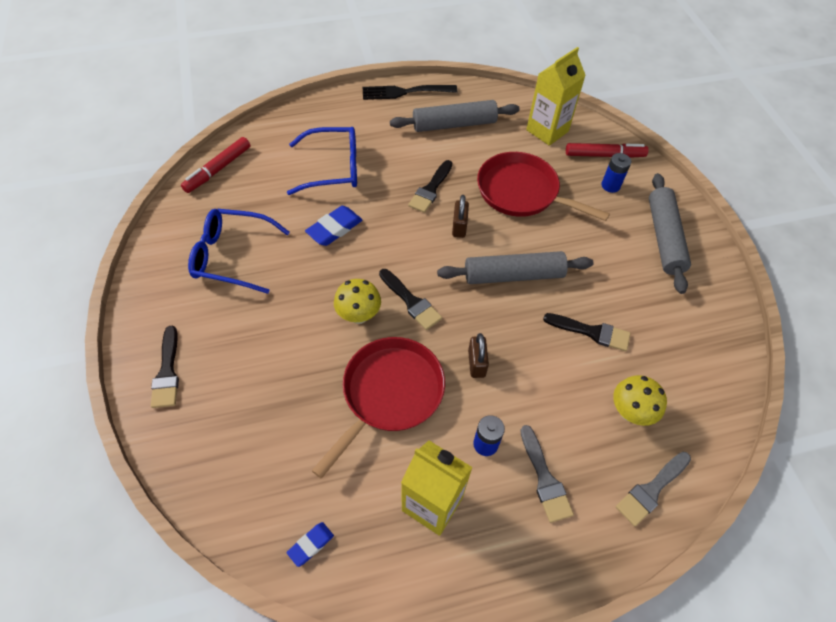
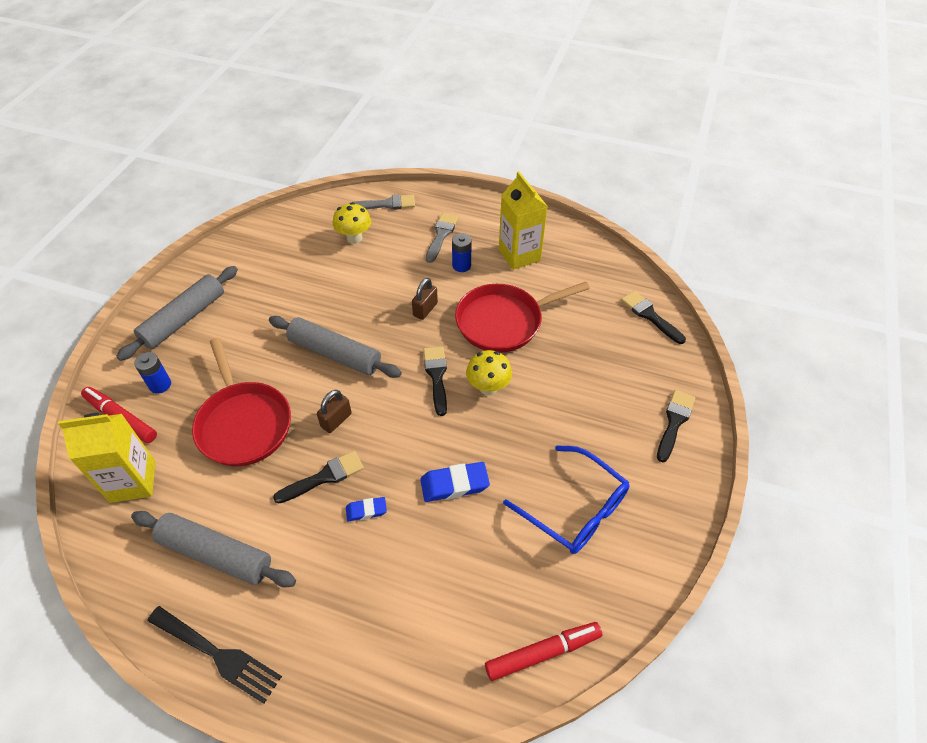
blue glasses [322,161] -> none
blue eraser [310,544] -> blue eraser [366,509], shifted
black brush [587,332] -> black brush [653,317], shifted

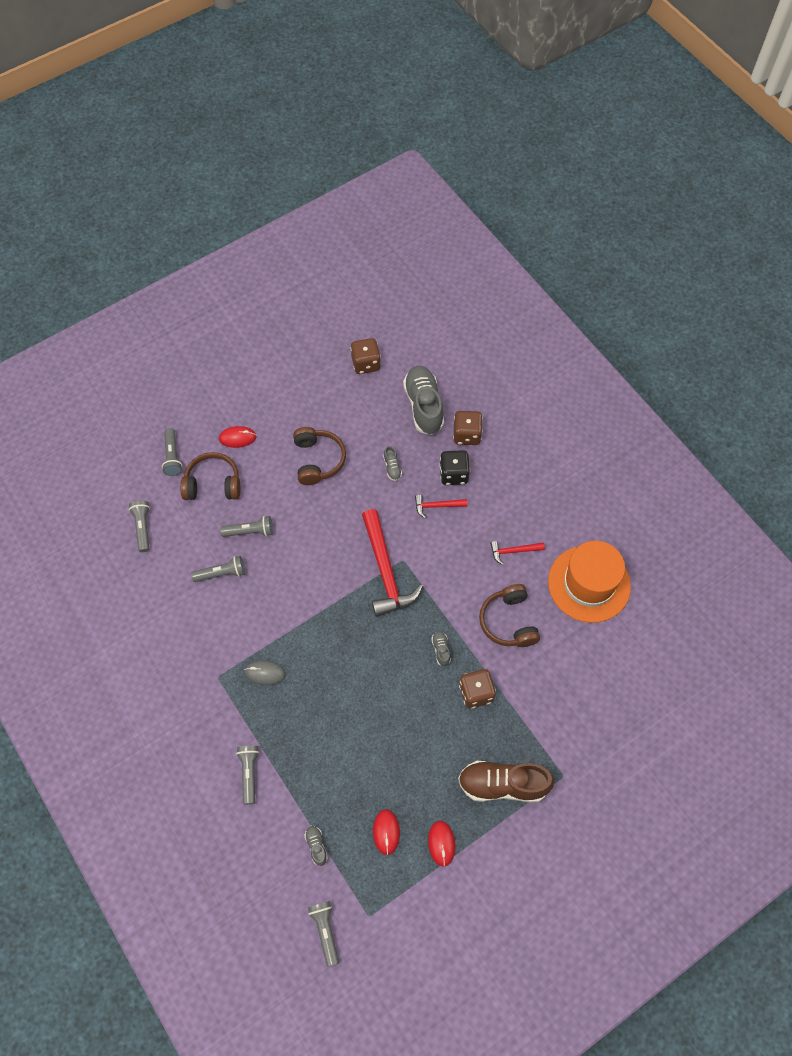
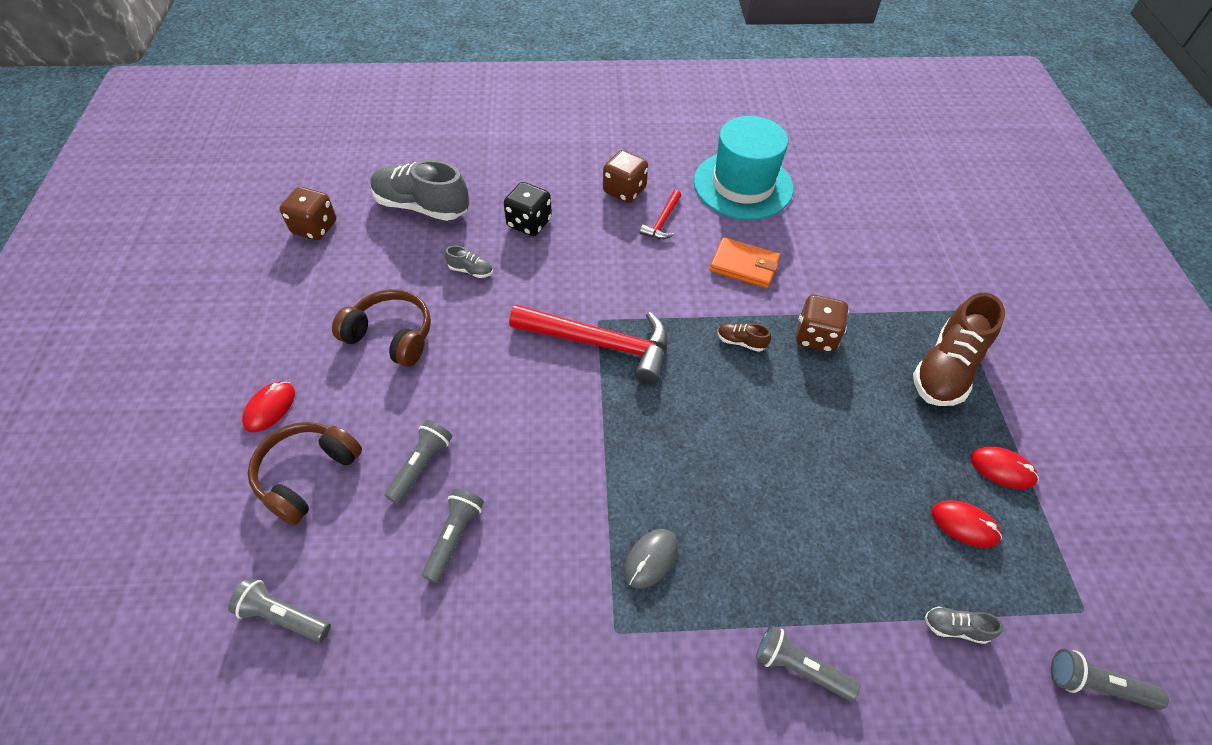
grey flashlight [172,452] -> none
red hammer [441,506] -> none
brown dice [468,428] -> brown dice [625,176], shifted
brown headphones [509,615] -> orange wallet [745,262]
grey shoe [441,648] -> brown shoe [744,337]
orange hat [589,582] -> turquoise hat [744,168]

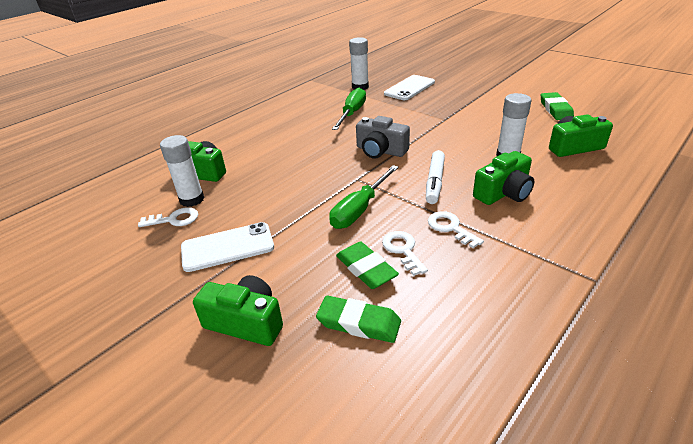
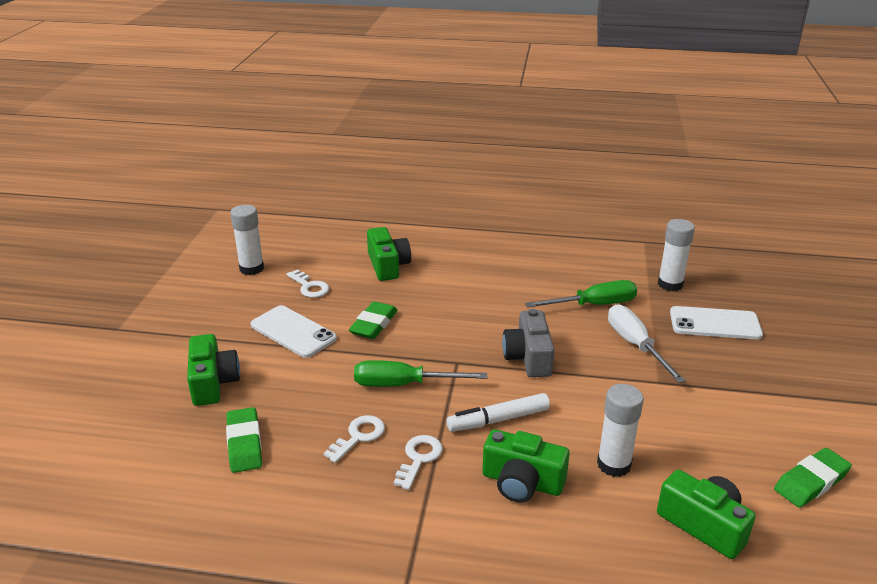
none -> white screwdriver [647,343]
white glue stick [182,171] -> white glue stick [247,240], shifted
green eraser [367,265] -> green eraser [373,320], shifted

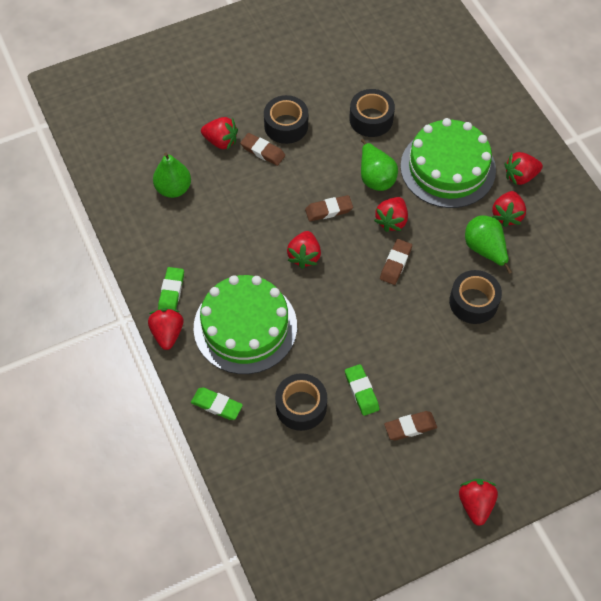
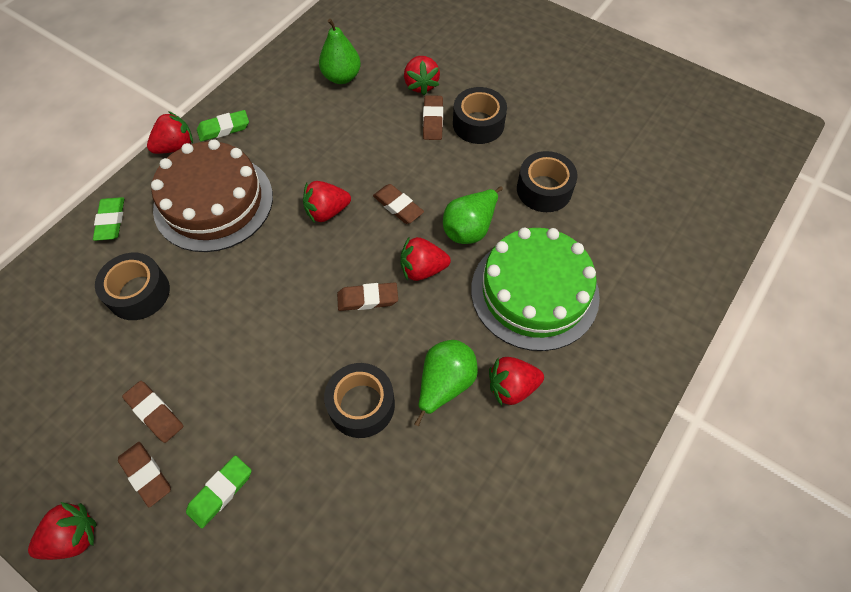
red strawberry [524,168] -> none
none -> brown eraser [144,474]
green eraser [362,390] -> green eraser [219,491], shifted
green cake [245,324] -> brown cake [212,195]

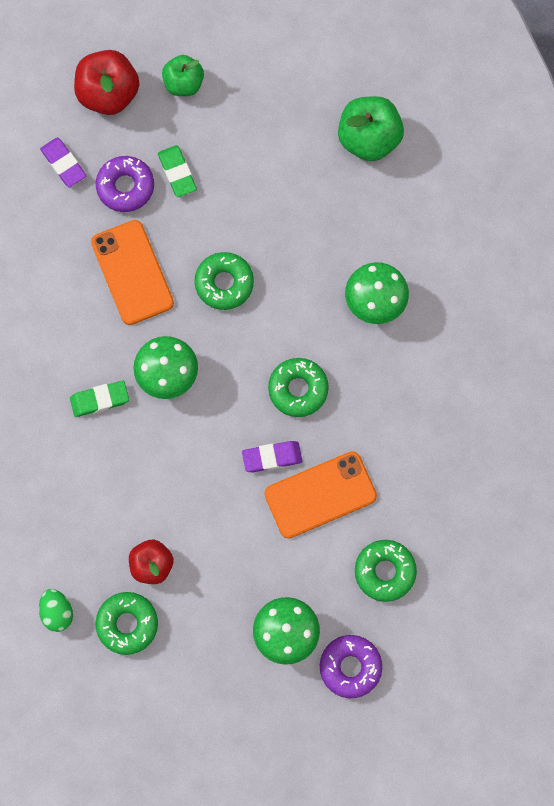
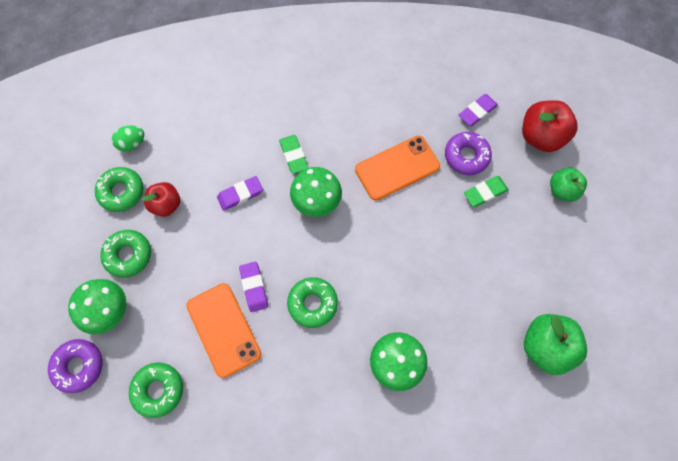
none -> purple eraser [240,193]
green donut [224,281] -> green donut [125,254], shifted

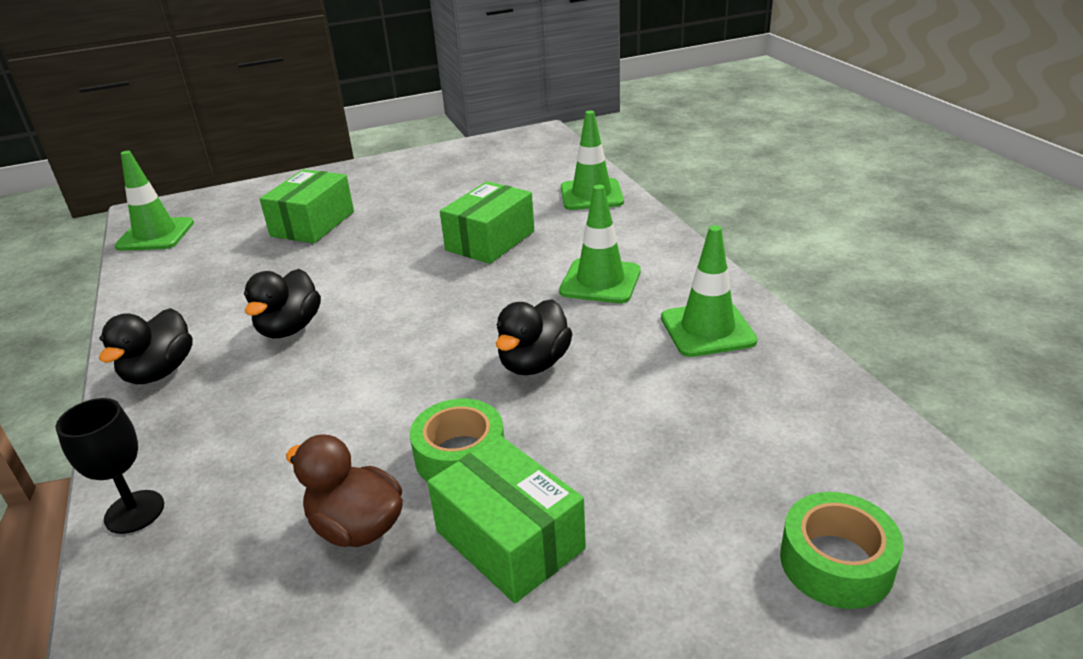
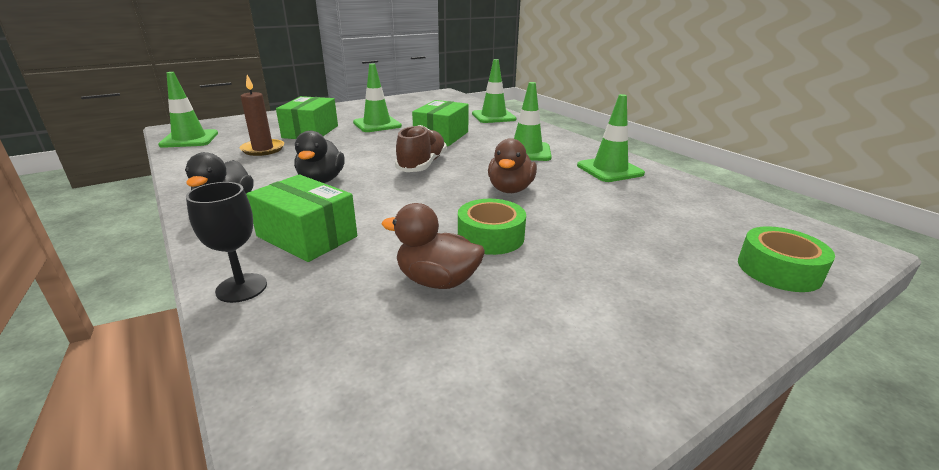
none -> brown candle [261,115]
none -> green traffic cone [377,97]
none -> brown shoe [421,148]
green box [506,519] -> green box [301,218], shifted
black duck [534,337] -> brown duck [512,165]

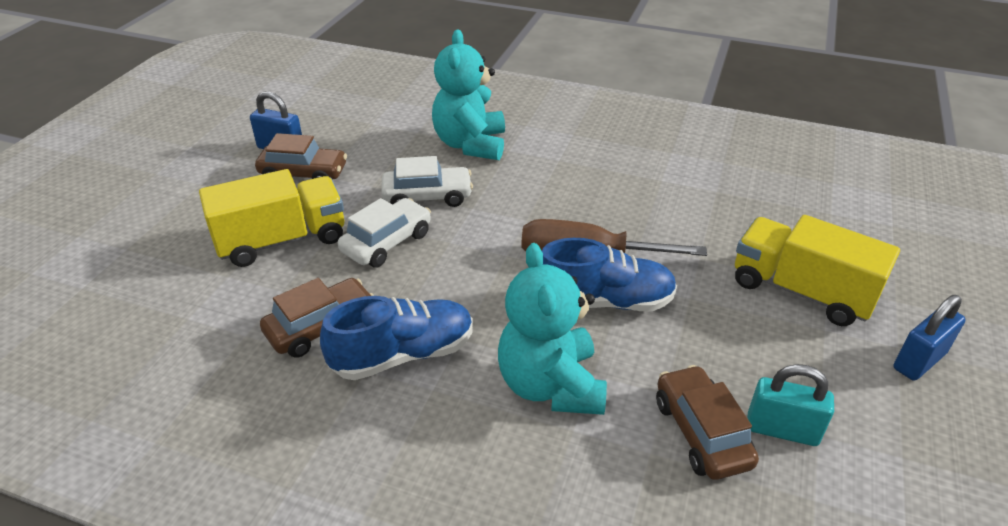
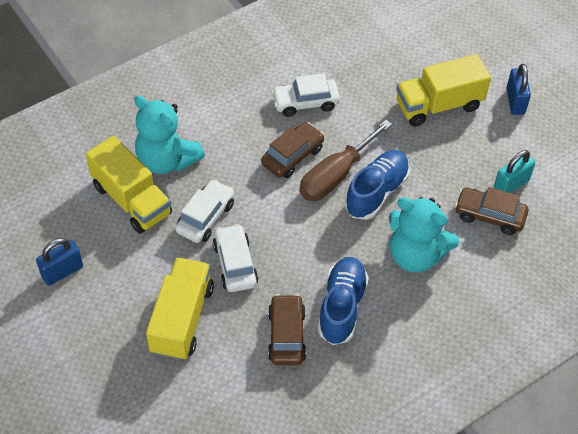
none -> yellow truck [129,184]
none -> white car [305,95]
brown car [301,156] -> brown car [293,150], shifted

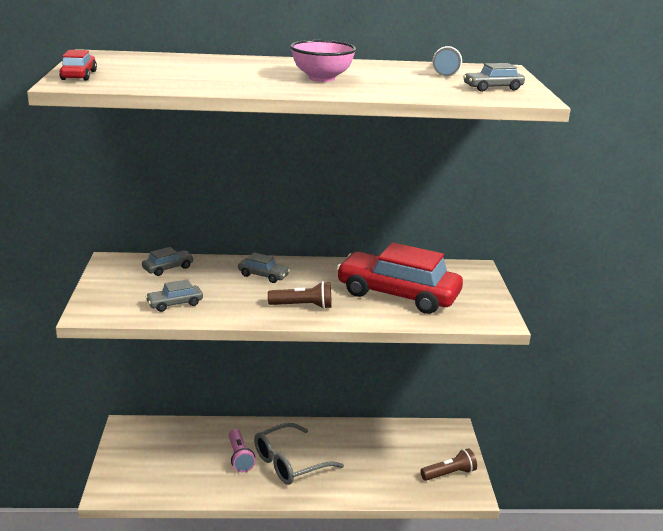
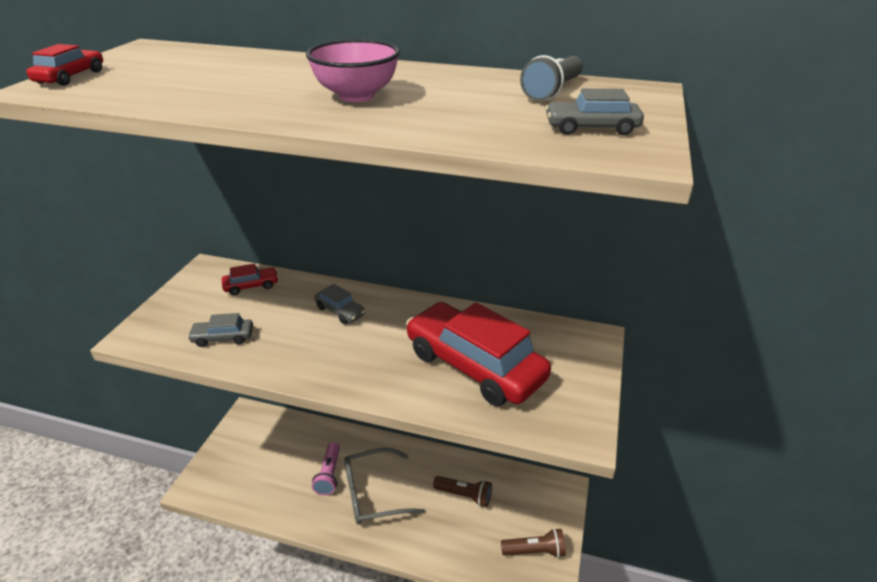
brown flashlight [300,295] -> brown flashlight [462,491], shifted
grey car [168,261] -> red car [250,279]

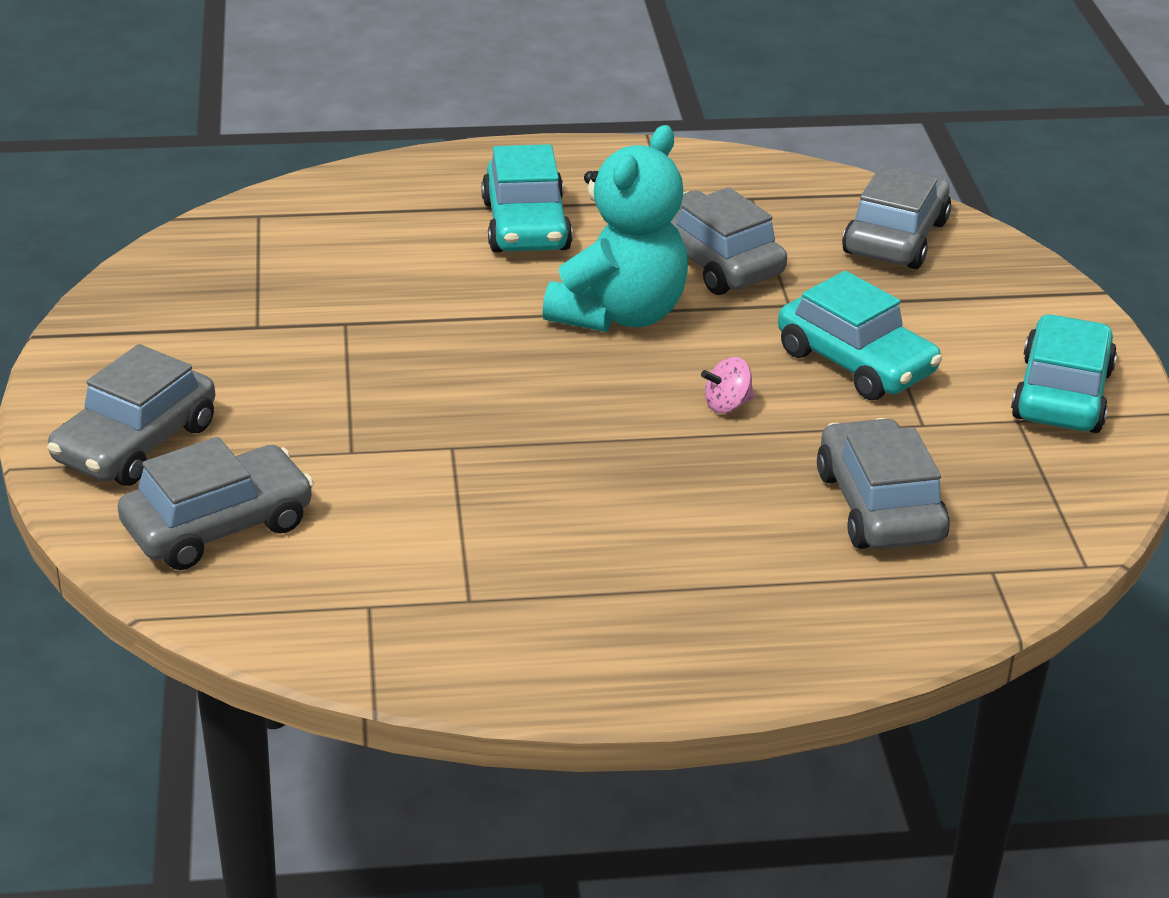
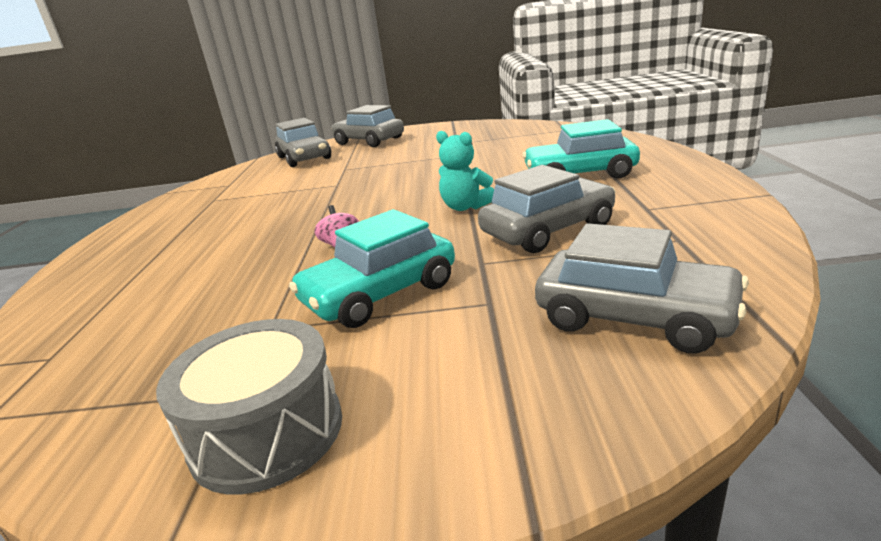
grey car [883,483] -> none
turquoise car [1064,373] -> grey drum [249,407]
turquoise teddy bear [615,228] -> turquoise teddy bear [465,171], x0.53

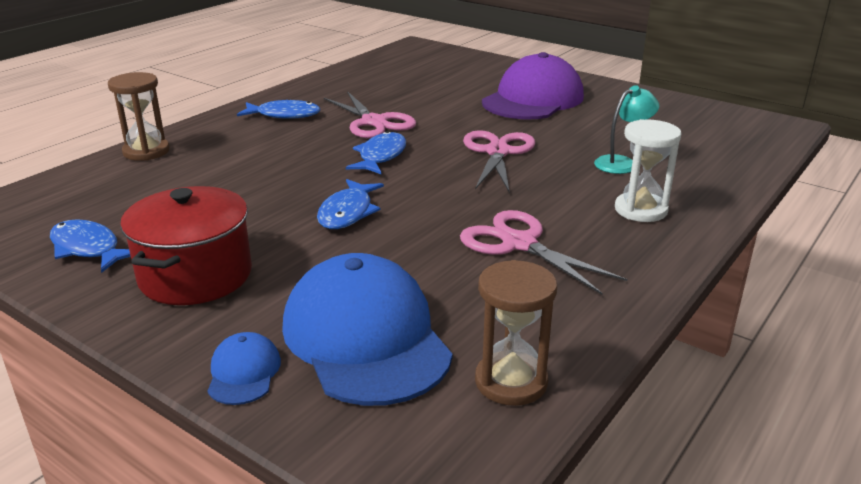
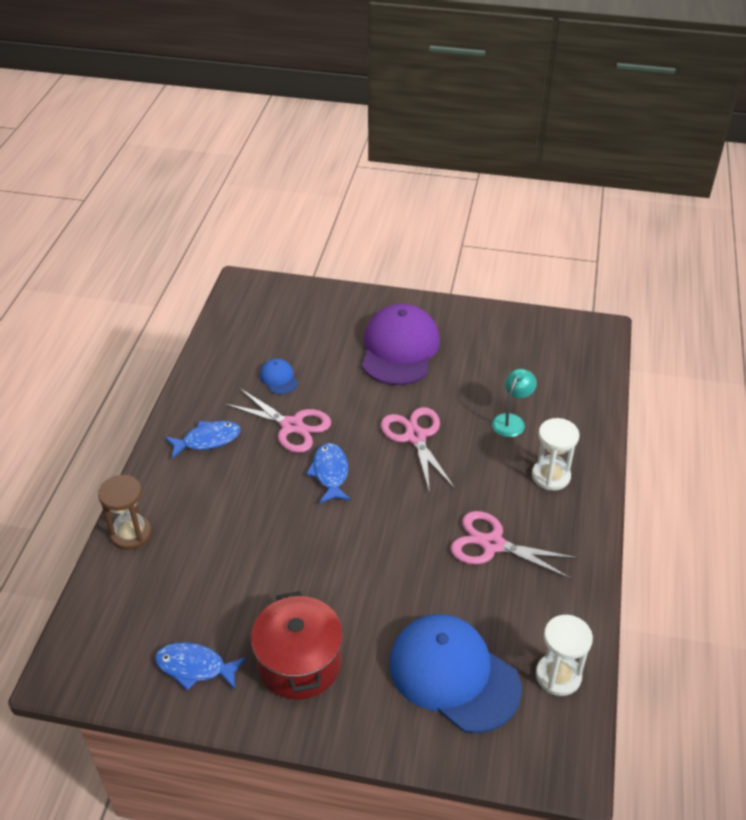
blue fish [350,204] -> none
blue cap [244,368] -> blue cap [279,376], shifted
brown hourglass [516,333] -> white hourglass [564,655]

